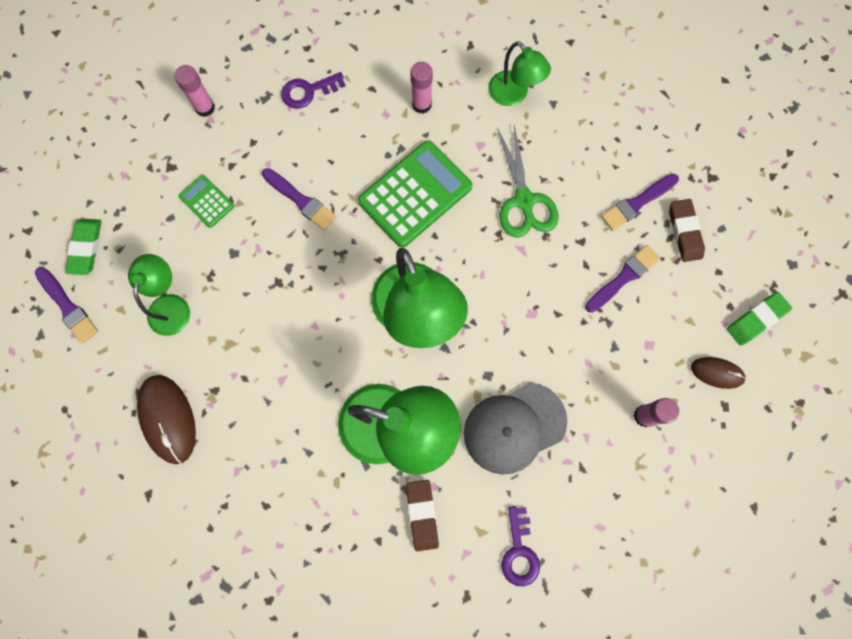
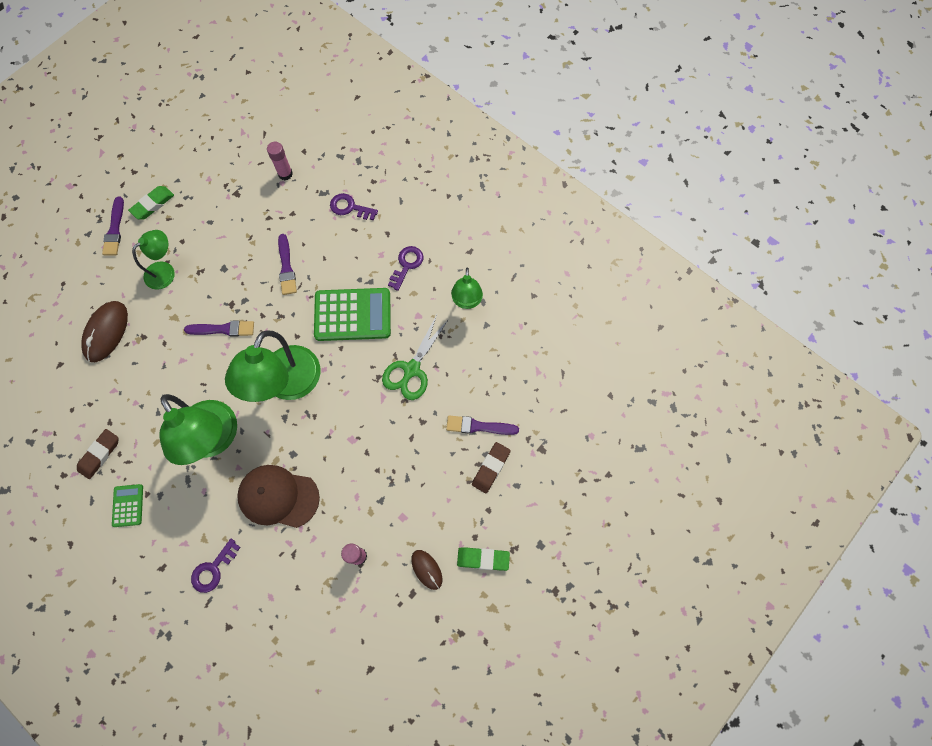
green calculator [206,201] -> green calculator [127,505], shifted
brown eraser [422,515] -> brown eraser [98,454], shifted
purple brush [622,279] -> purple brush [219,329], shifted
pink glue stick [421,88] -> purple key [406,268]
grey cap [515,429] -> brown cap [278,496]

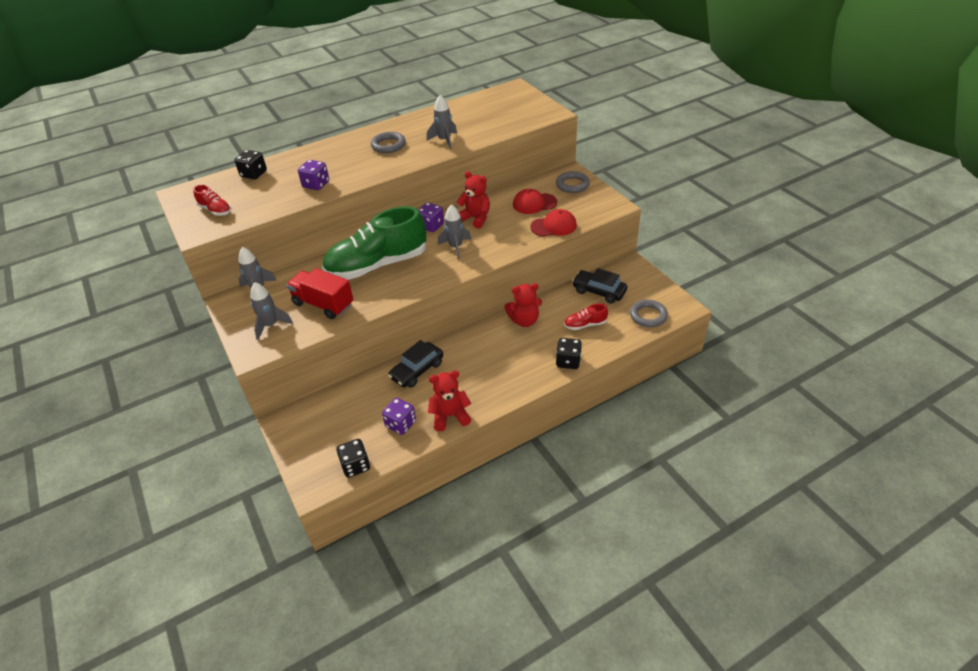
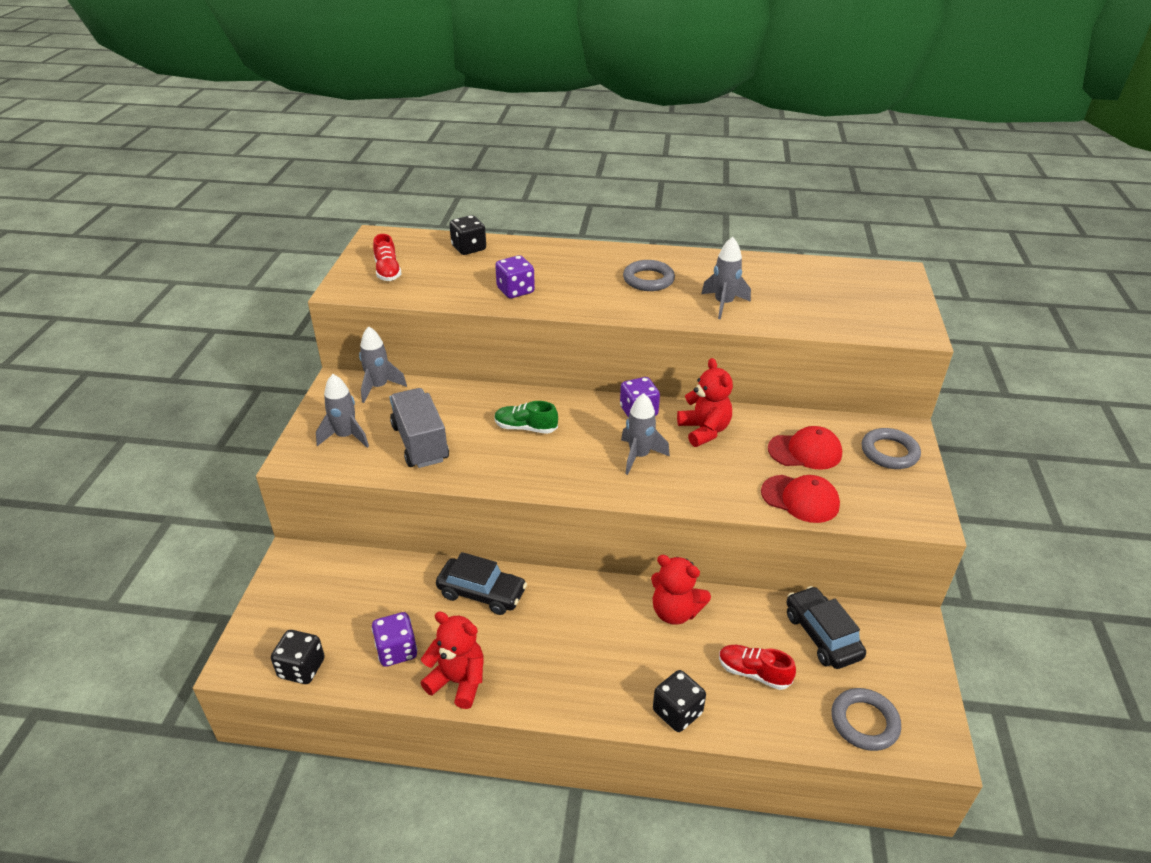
red truck [319,293] -> grey truck [419,428]
black car [415,364] -> black car [481,583], 150 degrees counterclockwise
red cap [535,201] -> red cap [805,448], 150 degrees clockwise
green shoe [374,243] -> green shoe [526,417], x0.42

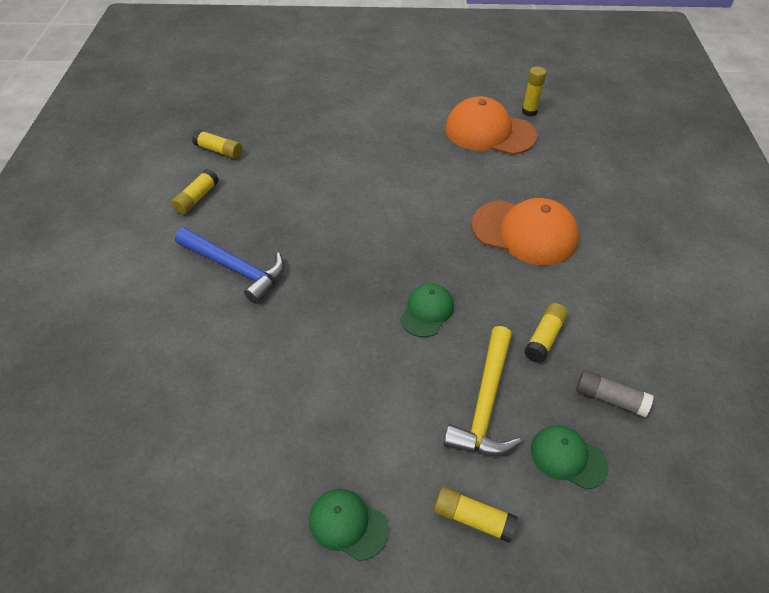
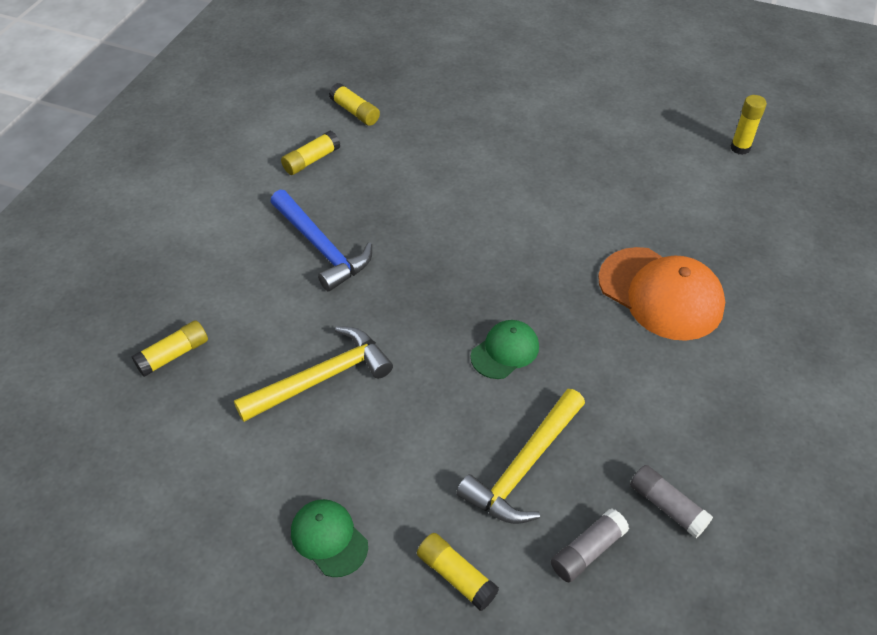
orange cap [491,125] -> none
none -> yellow hammer [313,374]
yellow glue stick [546,333] -> yellow glue stick [169,348], shifted
green cap [570,457] -> grey glue stick [590,545]

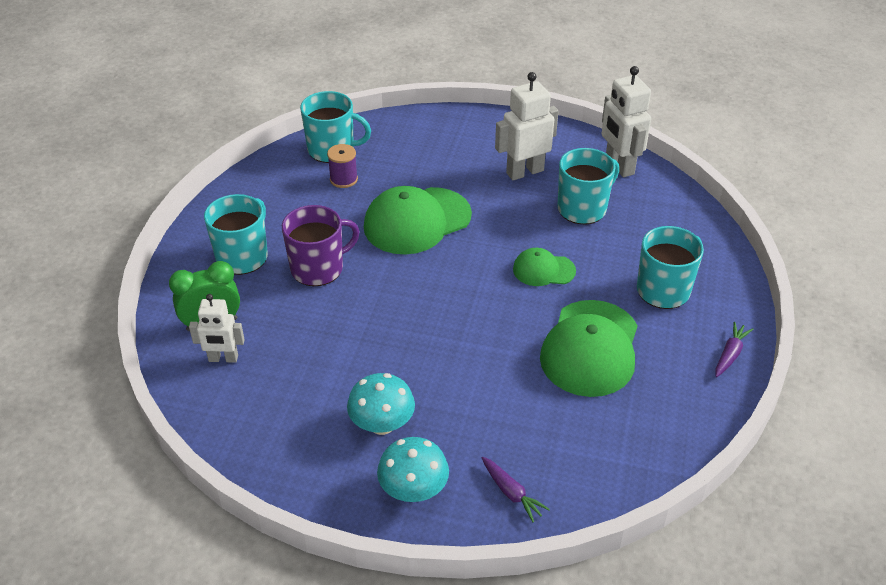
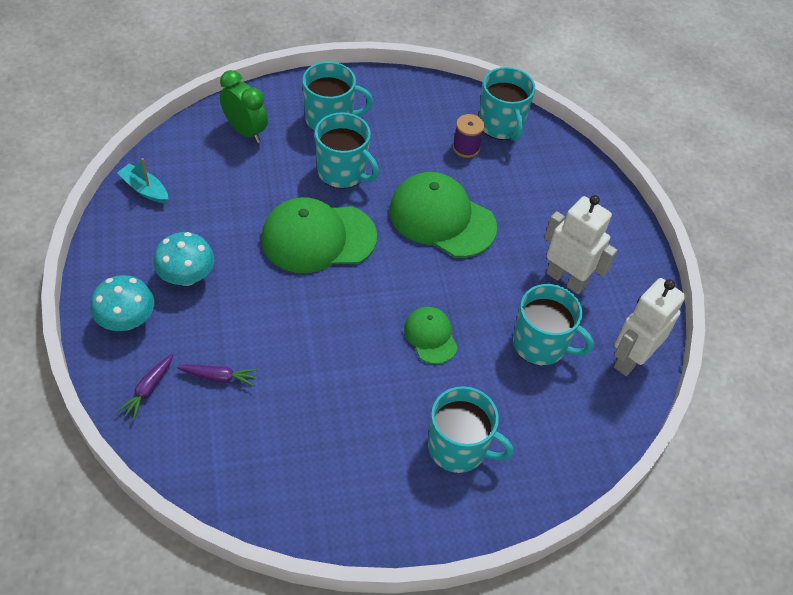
white robot [217,328] -> none
none -> turquoise boat [142,180]
green cap [589,348] -> green cap [319,235], shifted
purple carrot [734,349] -> purple carrot [217,375], shifted
purple mug [321,245] -> turquoise mug [347,151]

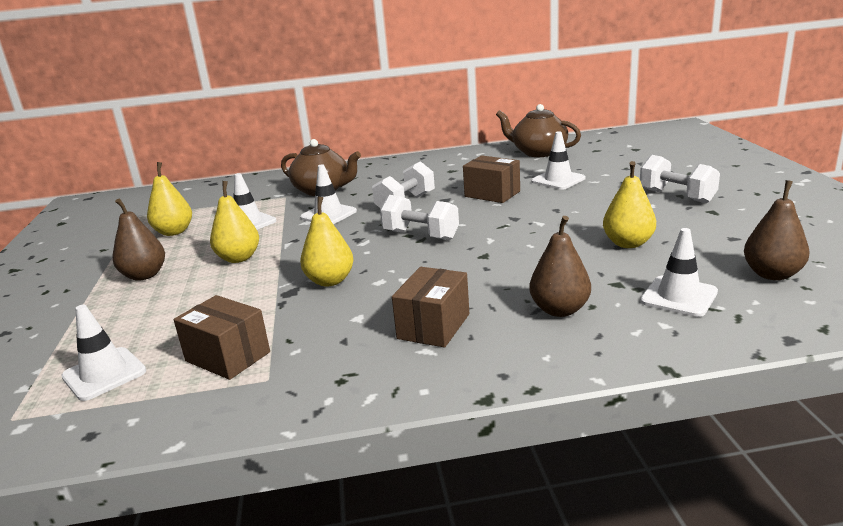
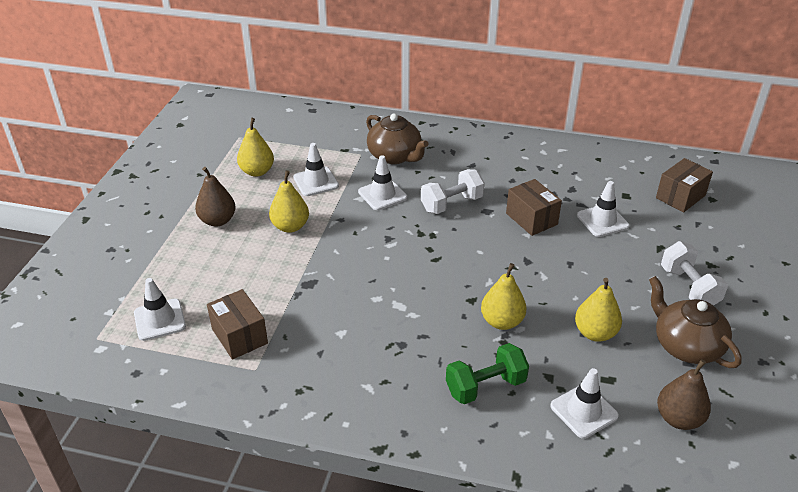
white dumbbell [419,217] -> none
yellow pear [327,241] -> yellow pear [504,296], shifted
brown box [430,307] -> brown box [684,185], shifted
brown teapot [538,130] -> brown teapot [695,322], shifted
brown pear [560,266] -> green dumbbell [487,373]

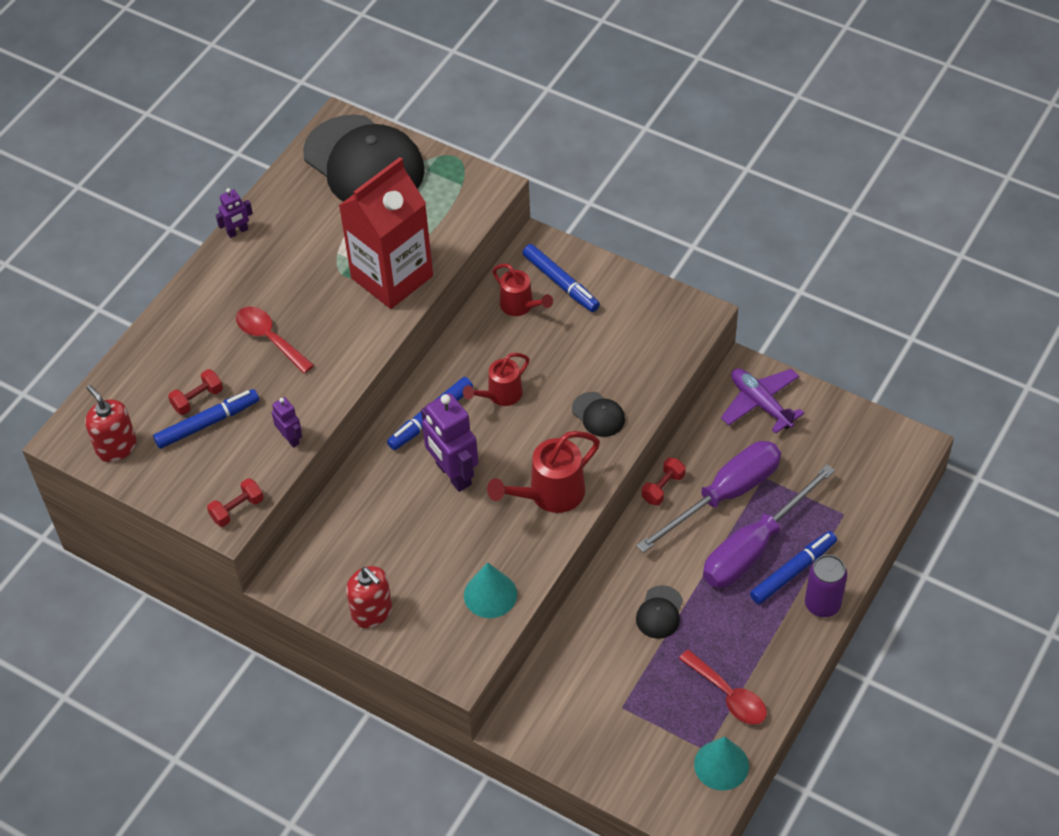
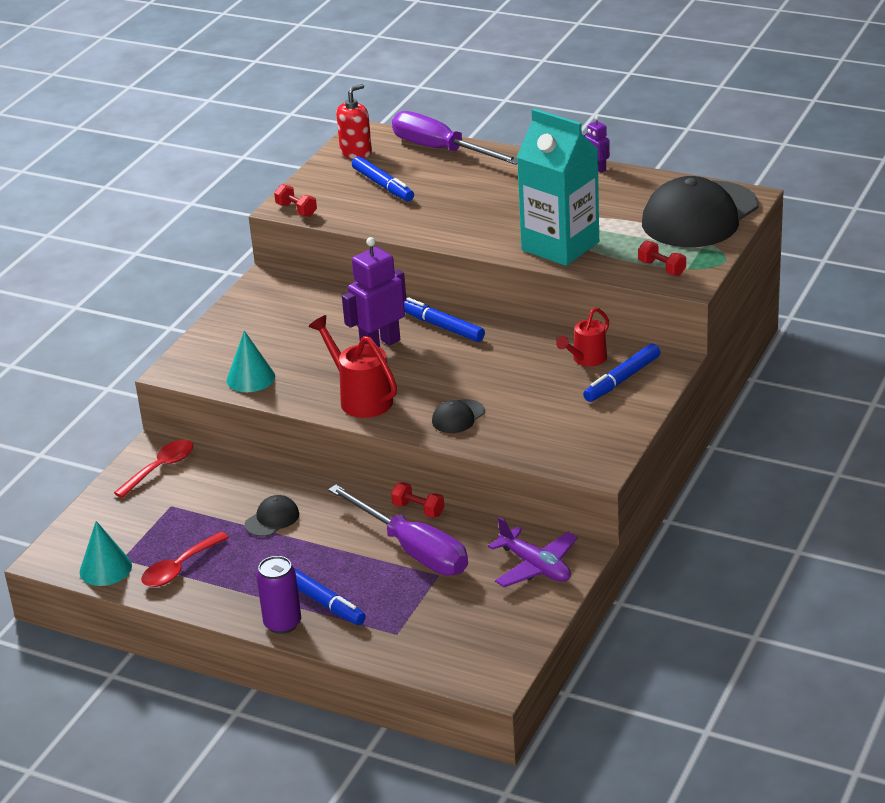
purple robot [287,422] -> none
red soap dispenser [369,597] -> none
red watering can [496,379] -> none
red dumbbell [195,392] -> red dumbbell [662,258], shifted
red spoon [275,340] -> red spoon [153,469], shifted
purple screwdriver [769,526] -> purple screwdriver [455,138], shifted
red carton [386,233] -> turquoise carton [558,187]
black cap [659,612] -> black cap [272,516], 120 degrees clockwise
purple plane [762,400] -> purple plane [532,552], 90 degrees clockwise

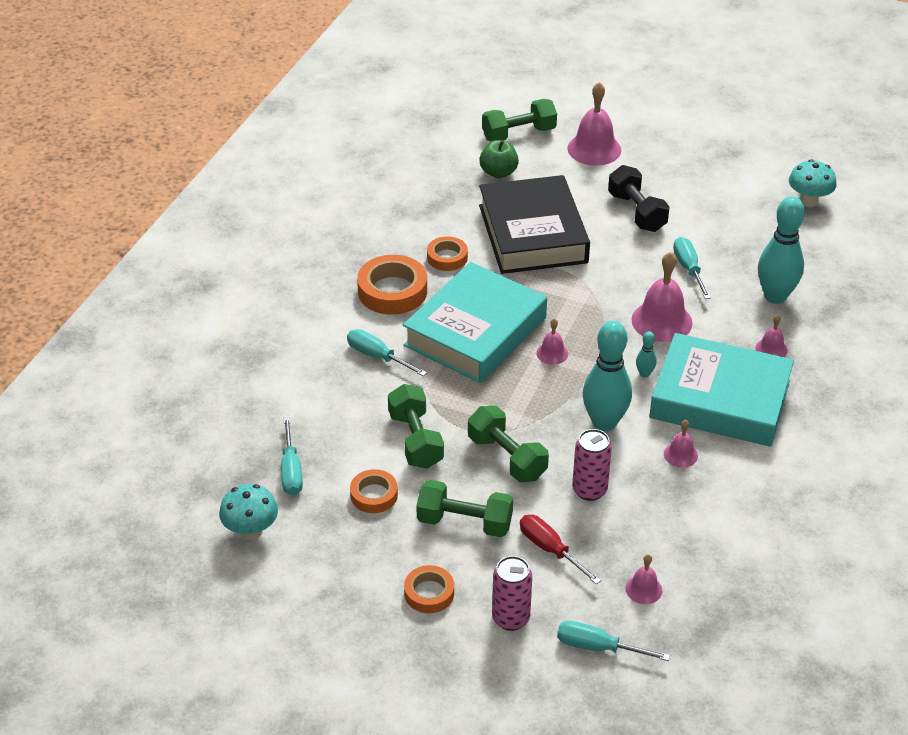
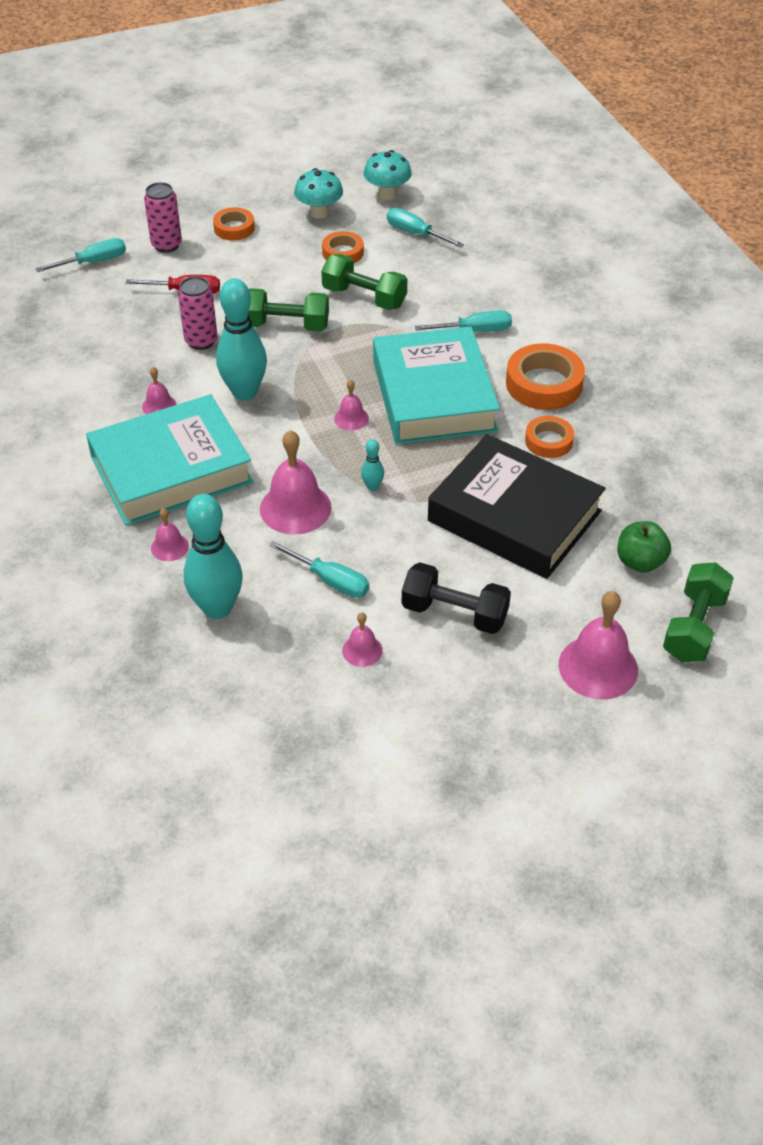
green dumbbell [464,508] -> none
pink bell [643,579] -> pink bell [362,639], shifted
turquoise bowling pin [646,354] -> turquoise bowling pin [372,465], shifted
turquoise mushroom [813,183] -> turquoise mushroom [318,193], shifted

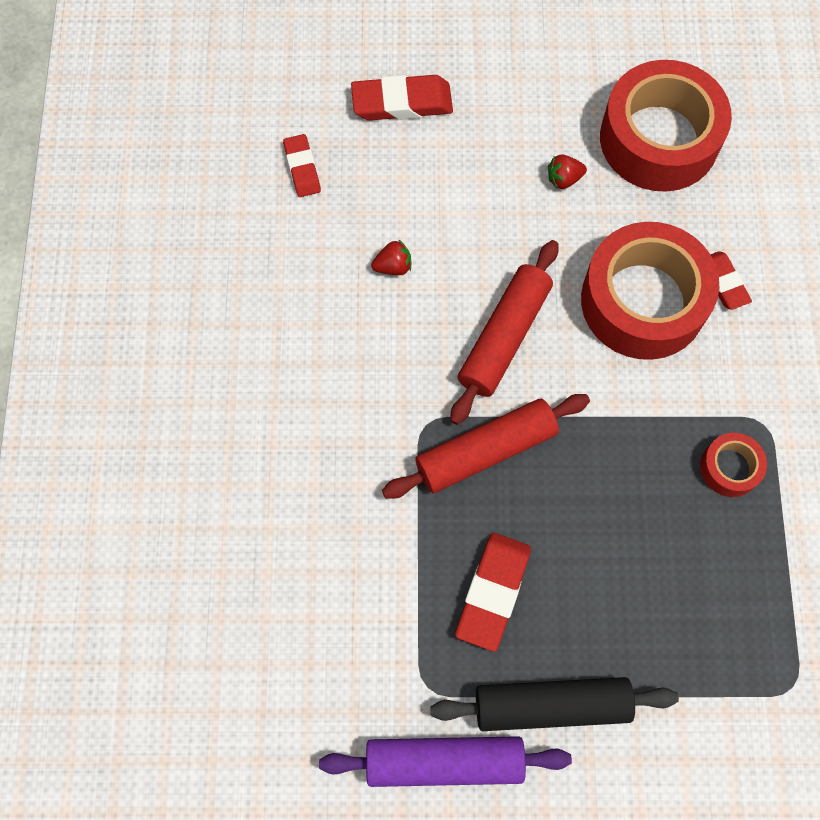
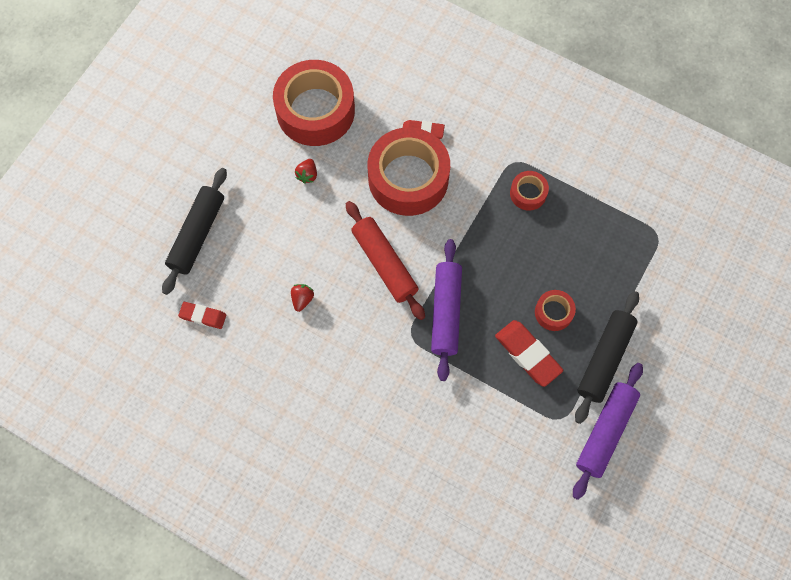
none -> red tape [555,310]
red eraser [402,98] -> black rolling pin [194,231]
red rolling pin [486,446] -> purple rolling pin [446,310]

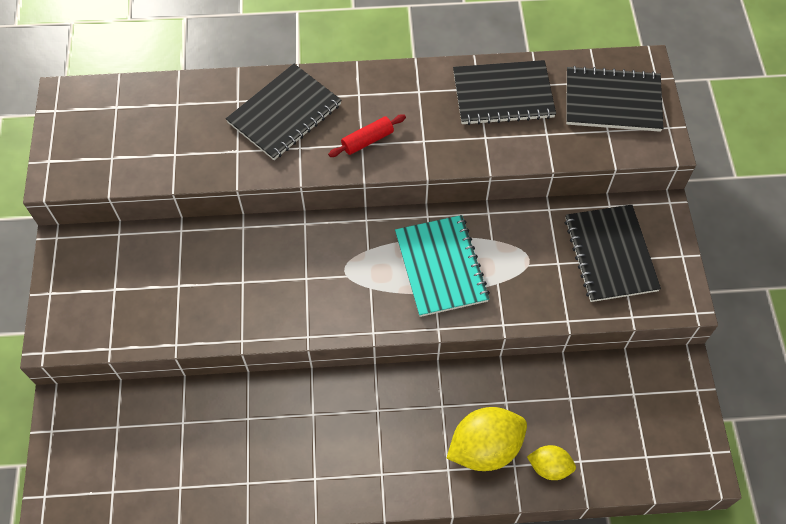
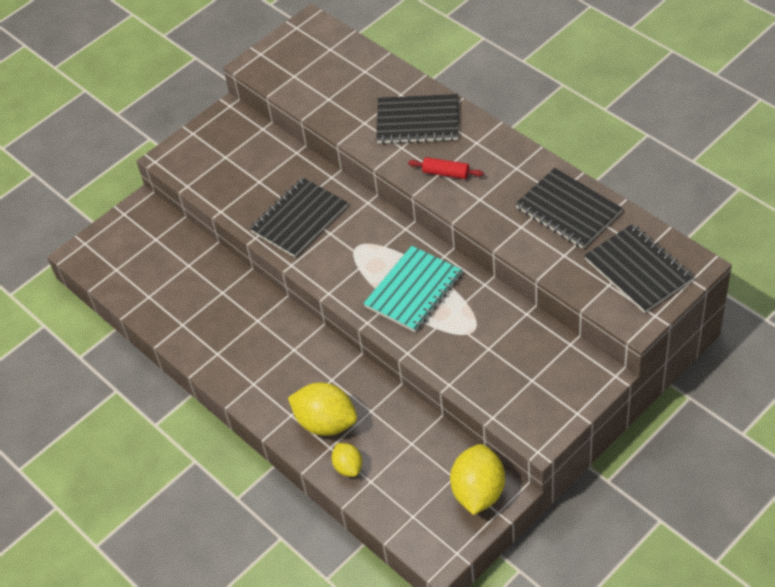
none -> yellow lemon [477,479]
black notebook [613,253] -> black notebook [298,217], shifted

